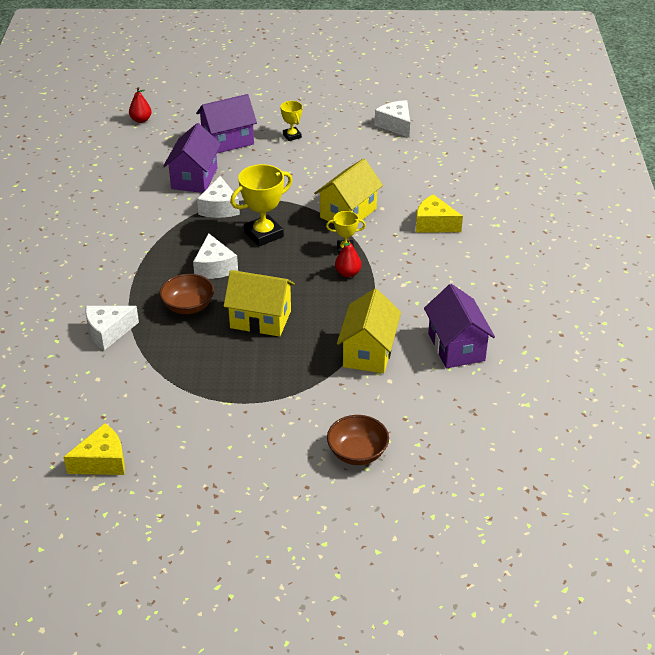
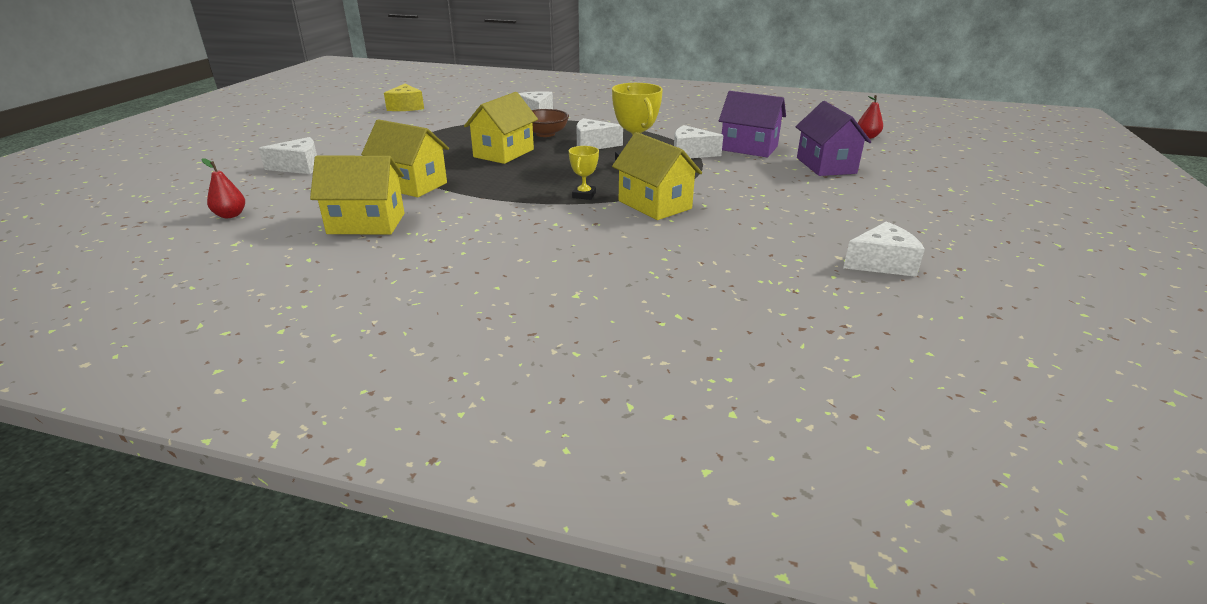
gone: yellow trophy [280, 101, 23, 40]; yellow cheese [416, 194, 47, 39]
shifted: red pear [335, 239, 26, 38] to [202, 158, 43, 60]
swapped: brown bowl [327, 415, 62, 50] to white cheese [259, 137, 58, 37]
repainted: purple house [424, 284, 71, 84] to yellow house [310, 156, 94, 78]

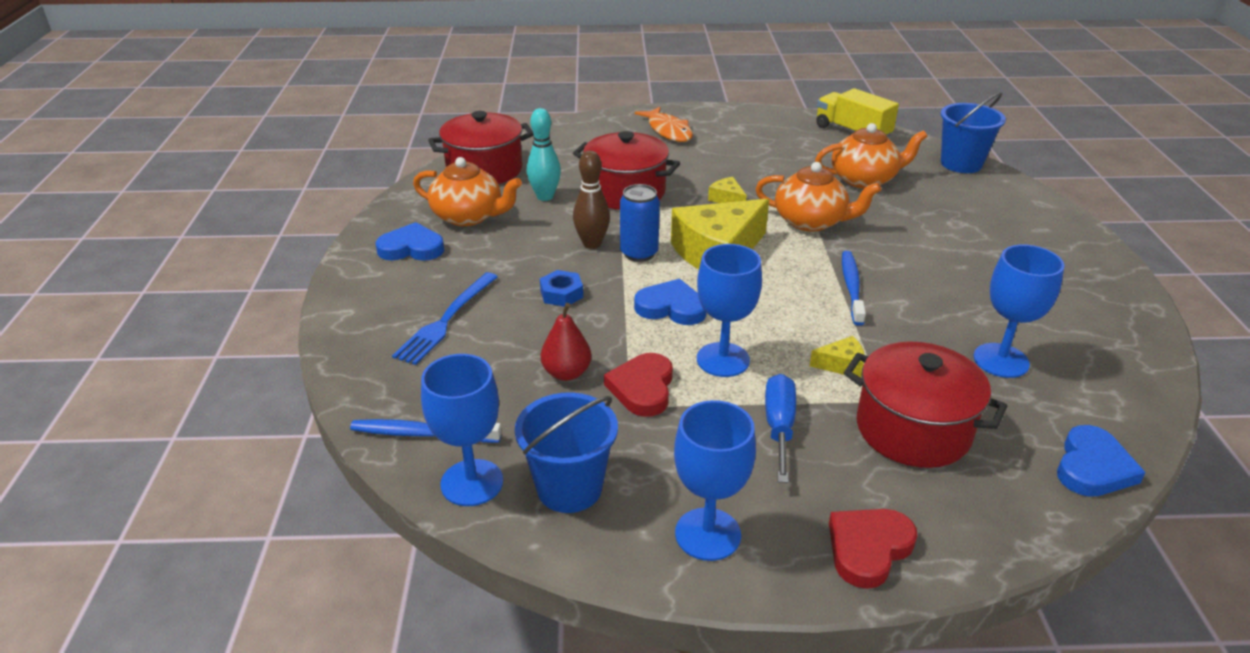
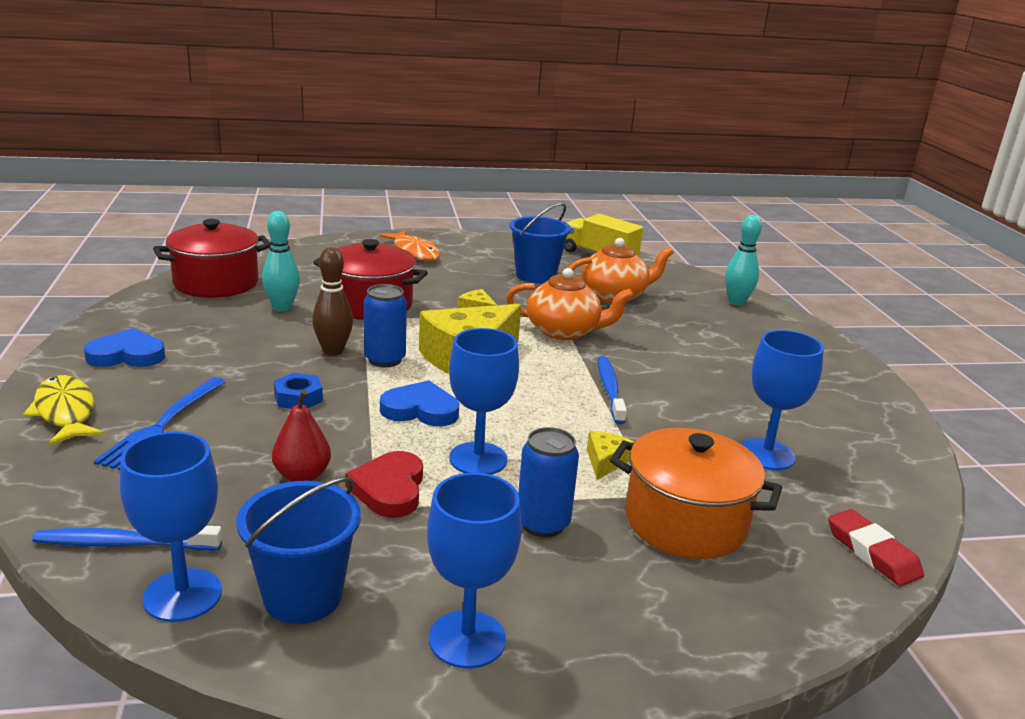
gone: orange teapot [413, 157, 109, 69]; red heart [829, 509, 88, 80]
new: yellow fish [23, 375, 81, 71]; turquoise bowling pin [725, 215, 37, 91]
shifted: blue bucket [941, 92, 65, 81] to [510, 203, 61, 81]
swapped: blue screwdriver [765, 374, 31, 109] to blue can [518, 427, 61, 110]; blue heart [1057, 425, 89, 72] to red eraser [828, 509, 96, 77]
repainted: red pot [844, 342, 163, 126] to orange pot [610, 428, 172, 131]
rotated: yellow cheese [810, 336, 54, 42] = [587, 431, 47, 49] 60 degrees counterclockwise

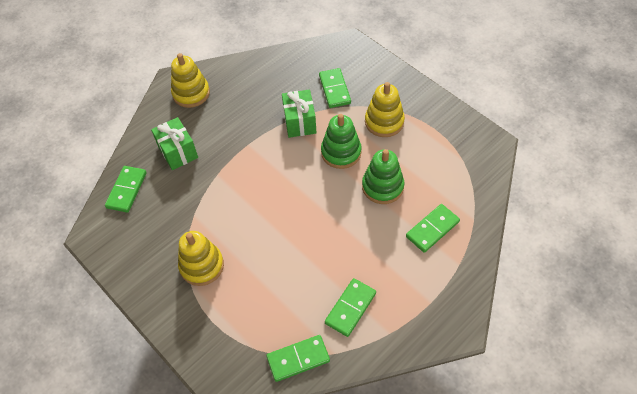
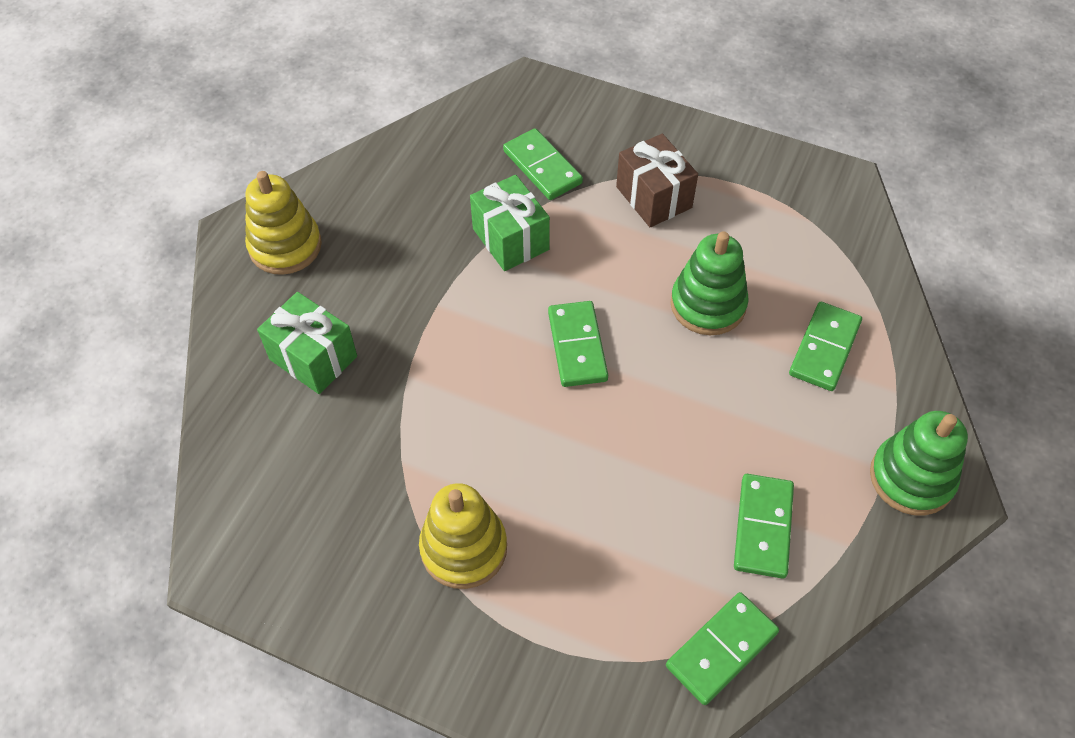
shifted: green domino [105, 166, 42, 47] to [548, 301, 60, 86]; green stacking toy [321, 114, 41, 55] to [870, 411, 98, 105]
swapped: yellow stacking toy [365, 82, 40, 55] to brown gift [616, 134, 82, 93]

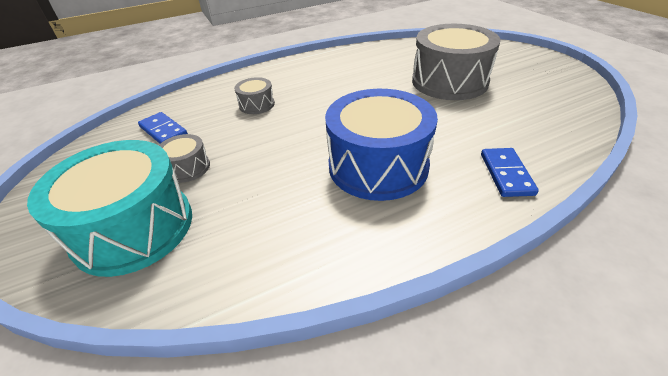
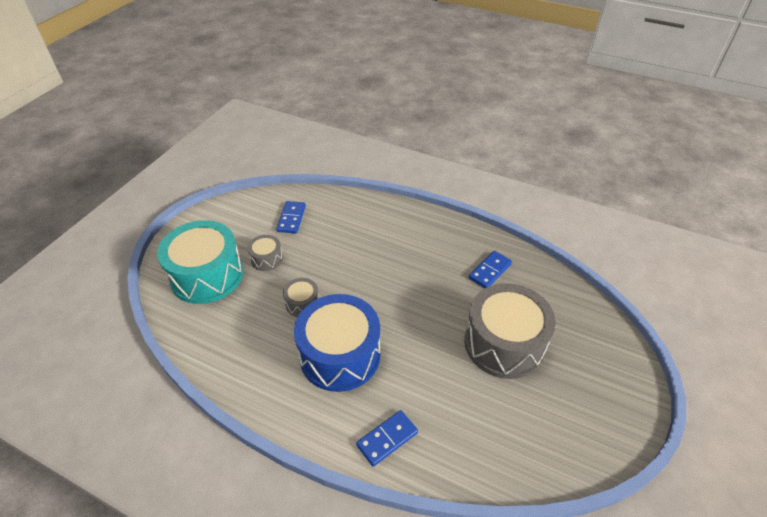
new: blue domino [469, 251, 43, 37]
shifted: grey drum [234, 77, 41, 37] to [283, 278, 36, 39]

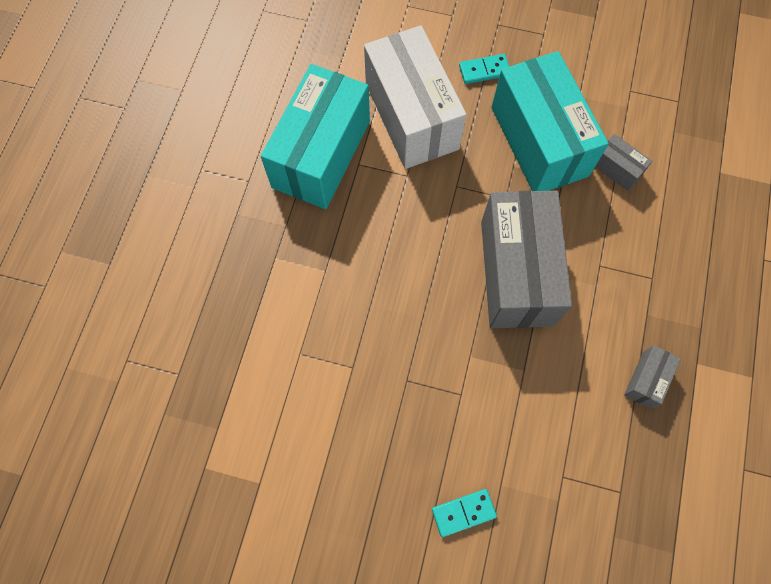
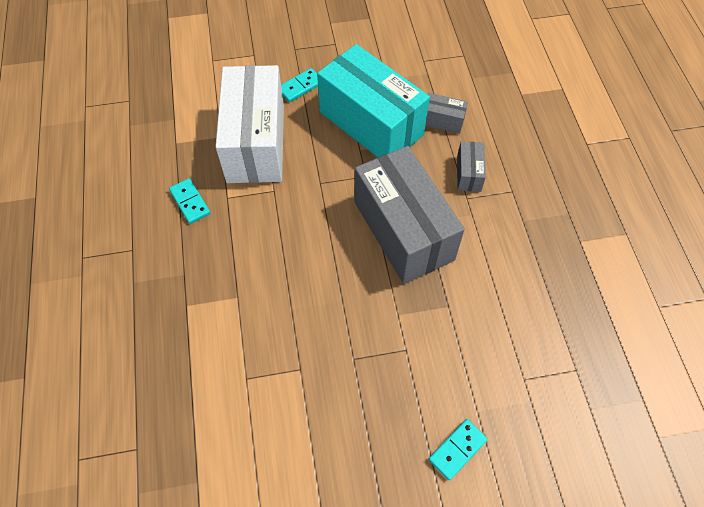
shifted: grey box [624, 345, 57, 64] to [457, 141, 29, 51]
swapped: turquoise box [261, 64, 109, 145] to turquoise domino [169, 178, 41, 46]
rotated: white box [364, 25, 103, 144] = [215, 65, 69, 118] 45 degrees clockwise

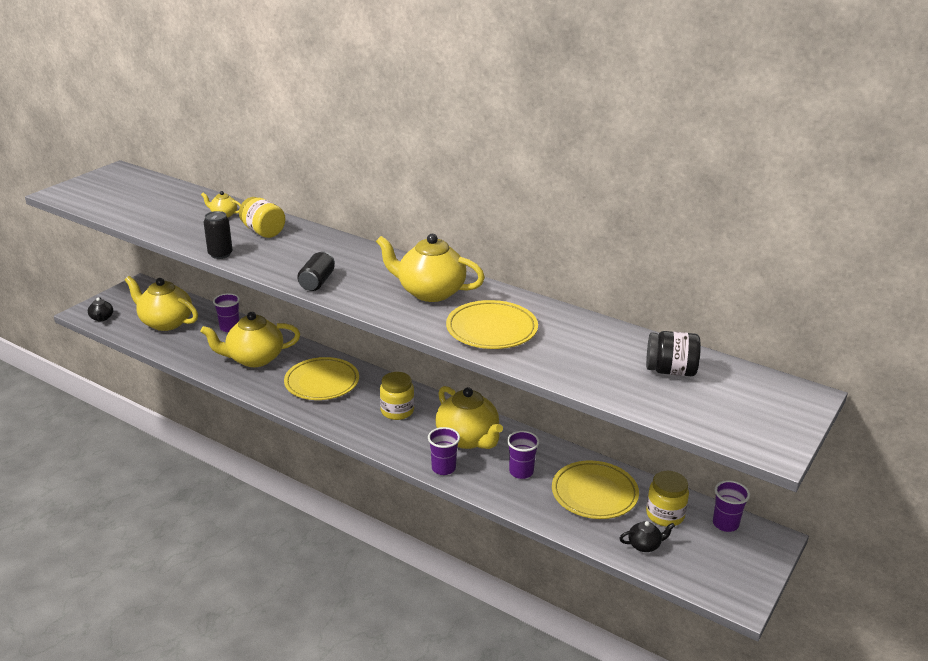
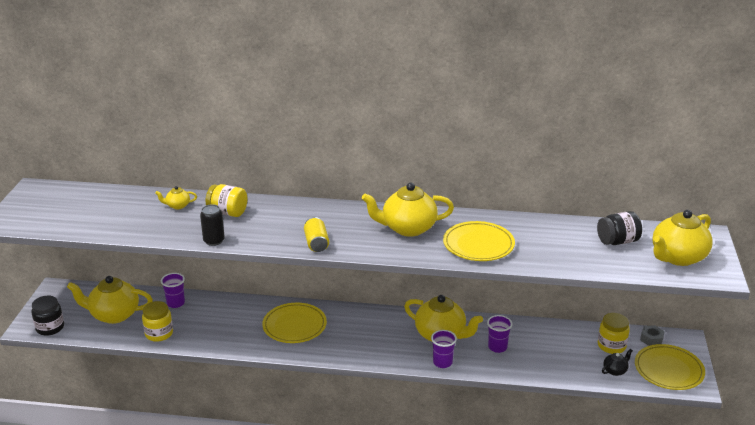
shifted: yellow teapot [200, 312, 100, 55] to [652, 210, 61, 56]; yellow jar [380, 372, 34, 48] to [142, 301, 31, 41]; yellow plate [552, 461, 87, 58] to [635, 344, 70, 46]
swapped: black teapot [88, 298, 25, 23] to black jar [31, 295, 33, 41]; purple cup [713, 480, 37, 52] to grey nut [640, 325, 25, 21]
repainted: black can [297, 251, 38, 40] to yellow can [304, 217, 25, 35]

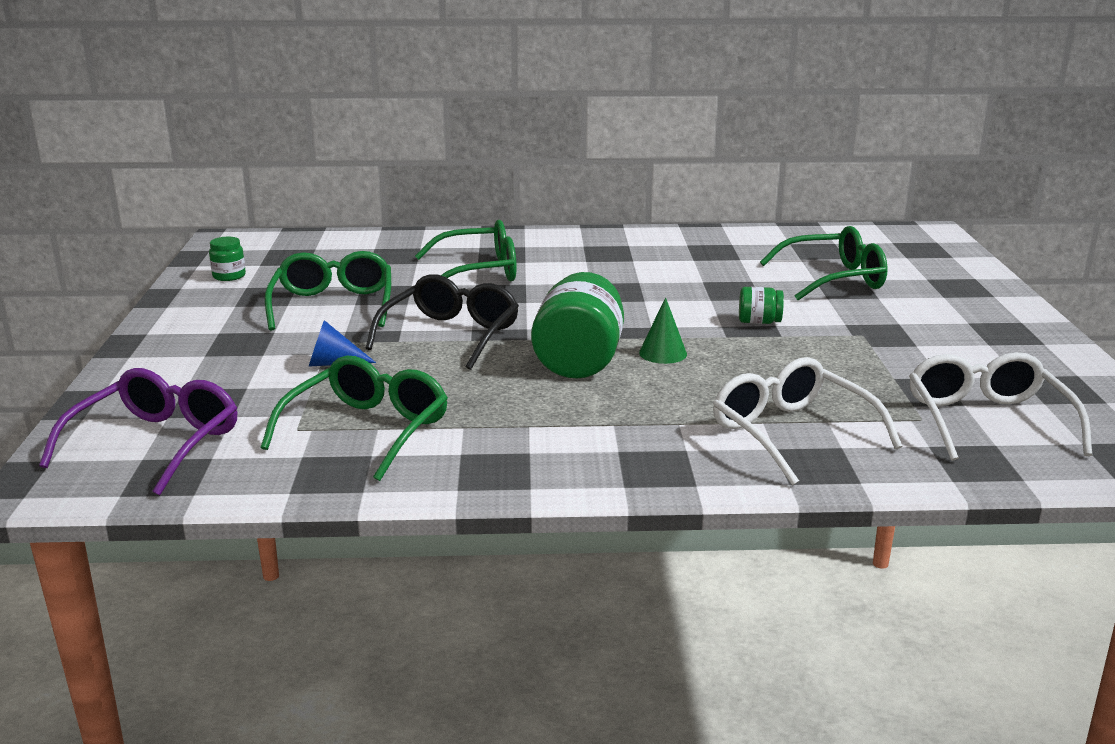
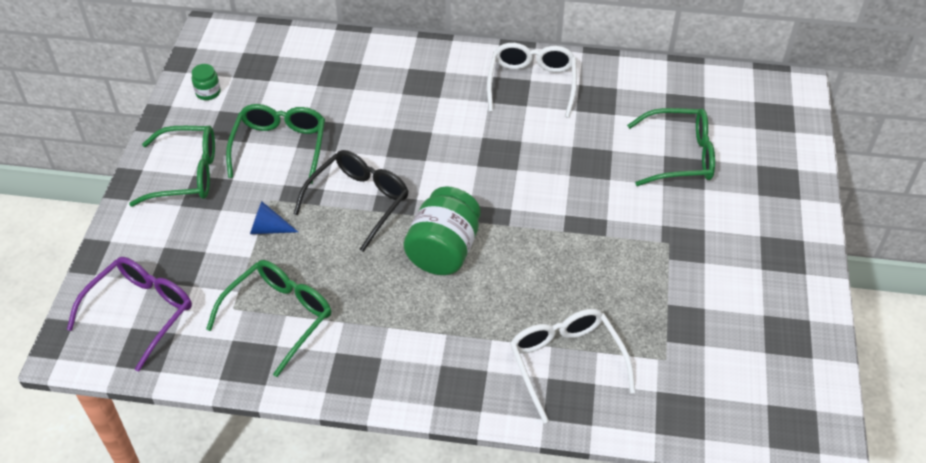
gone: green cone [639, 297, 48, 67]; green jar [739, 287, 45, 37]
shifted: green glasses [415, 220, 102, 61] to [129, 126, 86, 81]; white glasses [909, 352, 183, 109] to [487, 43, 90, 75]

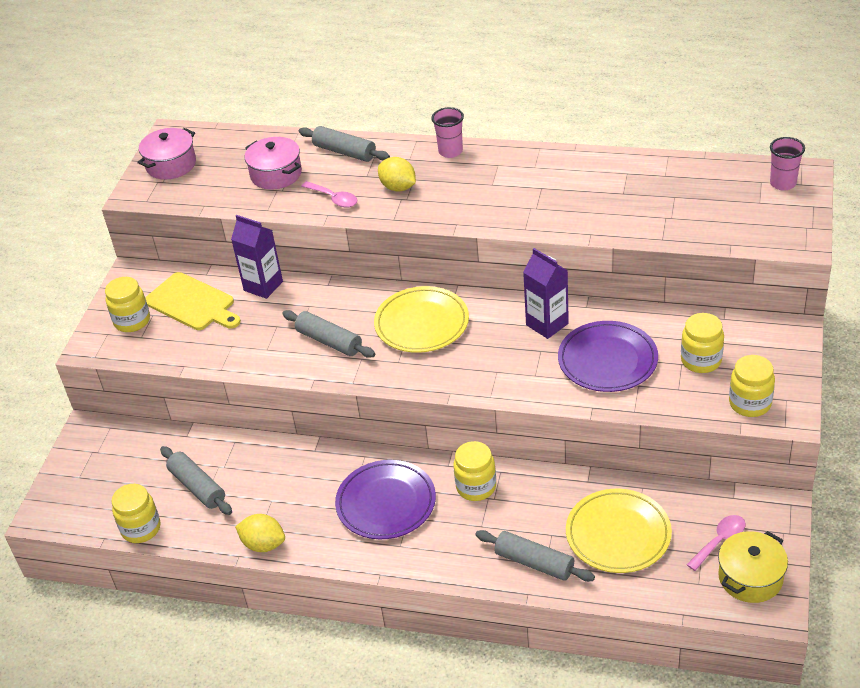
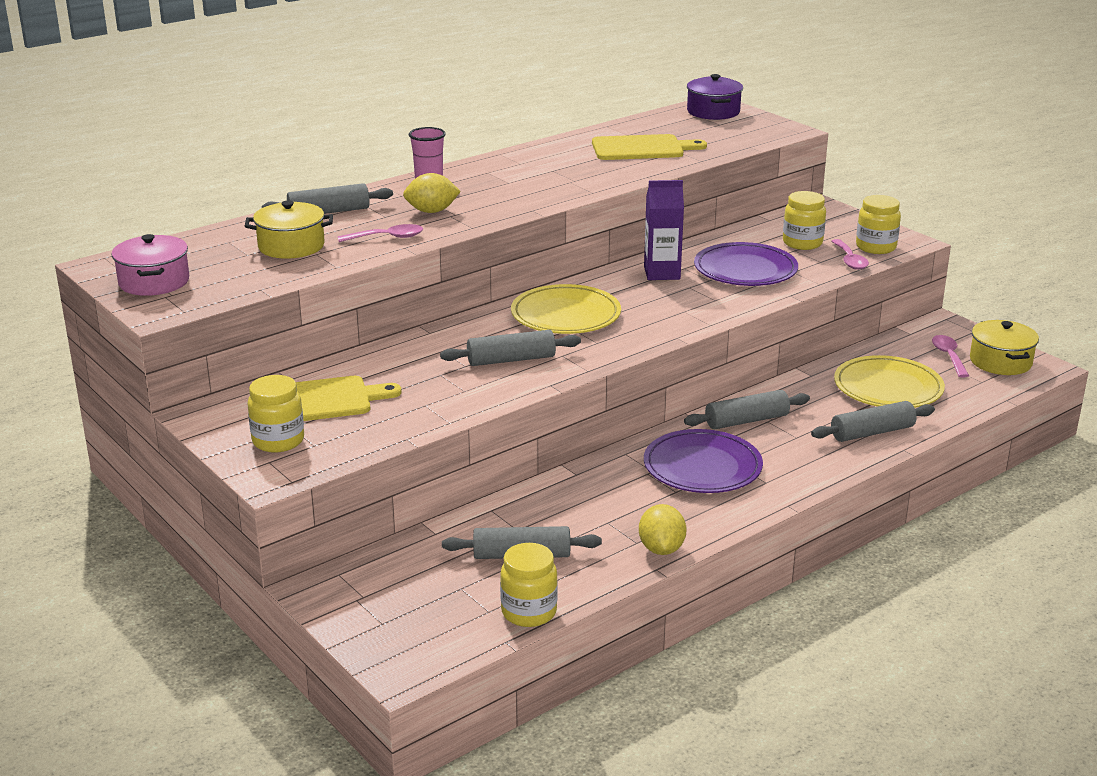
gone: purple carton [231, 215, 52, 84]
new: yellow cutting board [592, 134, 115, 26]; pink spoon [832, 239, 37, 31]
swapped: yellow jar [453, 441, 43, 60] to grey rolling pin [684, 390, 126, 40]; pink cup [770, 137, 35, 54] to purple pot [687, 74, 56, 46]
repainted: pink pot [245, 137, 57, 52] to yellow pot [245, 201, 88, 58]
rotated: yellow lemon [235, 514, 50, 38] = [639, 504, 47, 51] 60 degrees counterclockwise

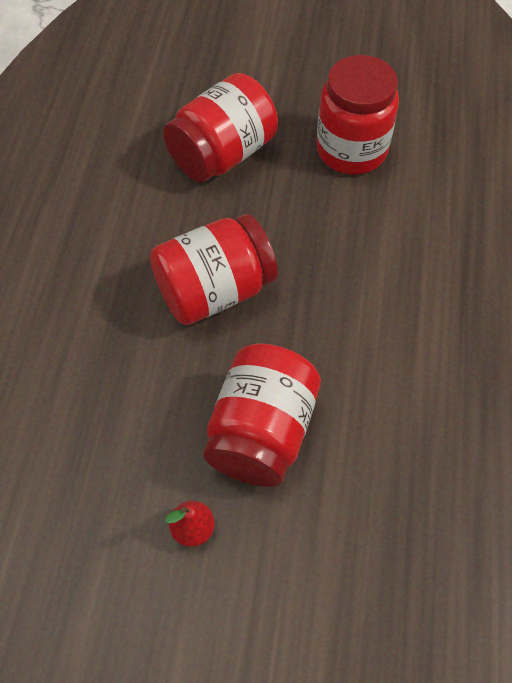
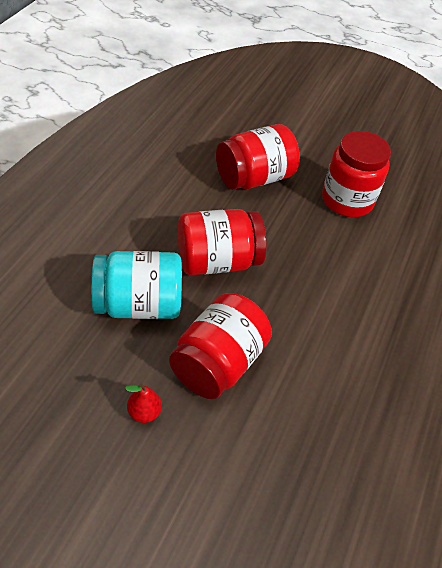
new: turquoise jar [91, 251, 91, 68]

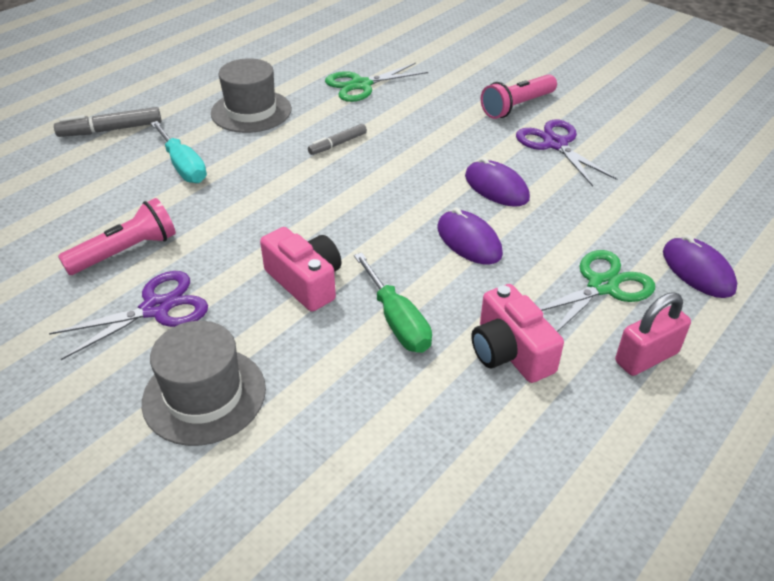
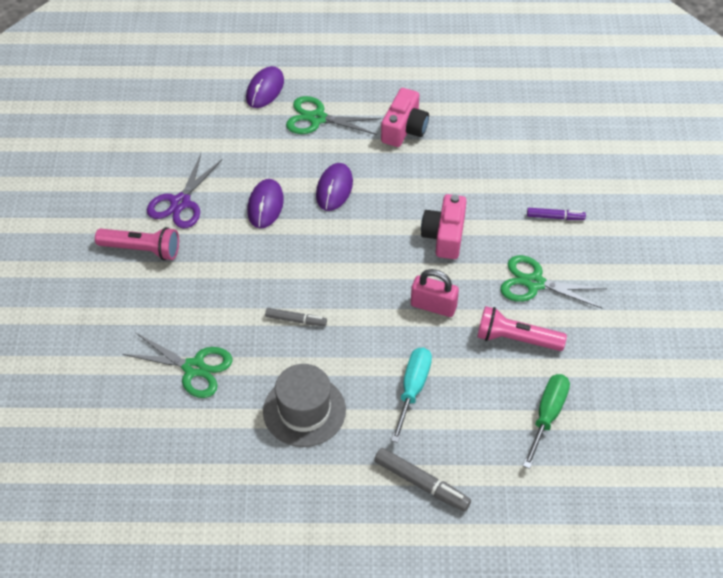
shifted: green screwdriver [354, 253, 78, 100] to [523, 374, 47, 95]; pink padlock [615, 292, 76, 84] to [411, 269, 48, 48]
swapped: grey hat [142, 321, 124, 125] to purple marker [527, 208, 59, 12]
repainted: purple scissors [49, 271, 159, 89] to green scissors [500, 255, 107, 53]

